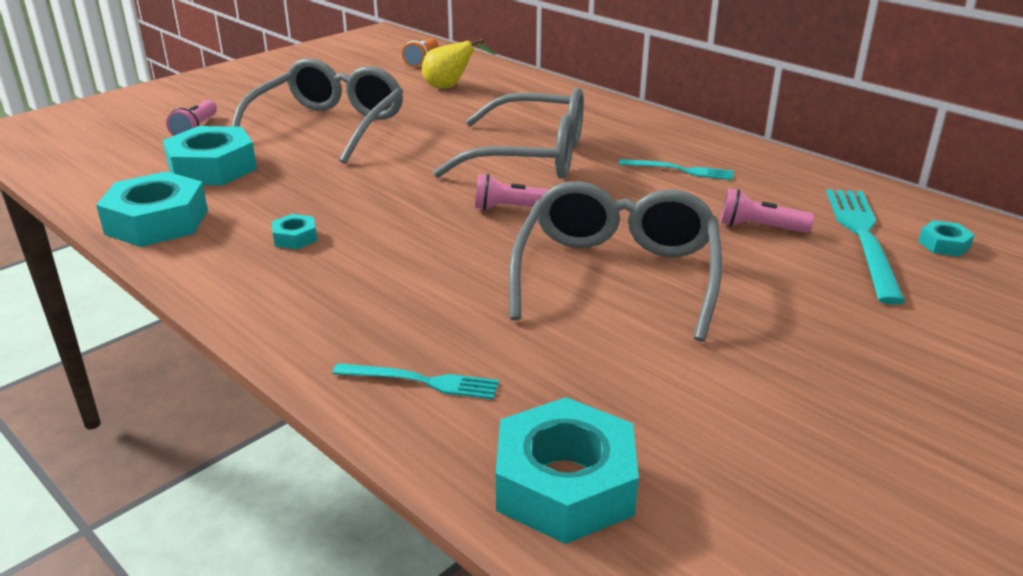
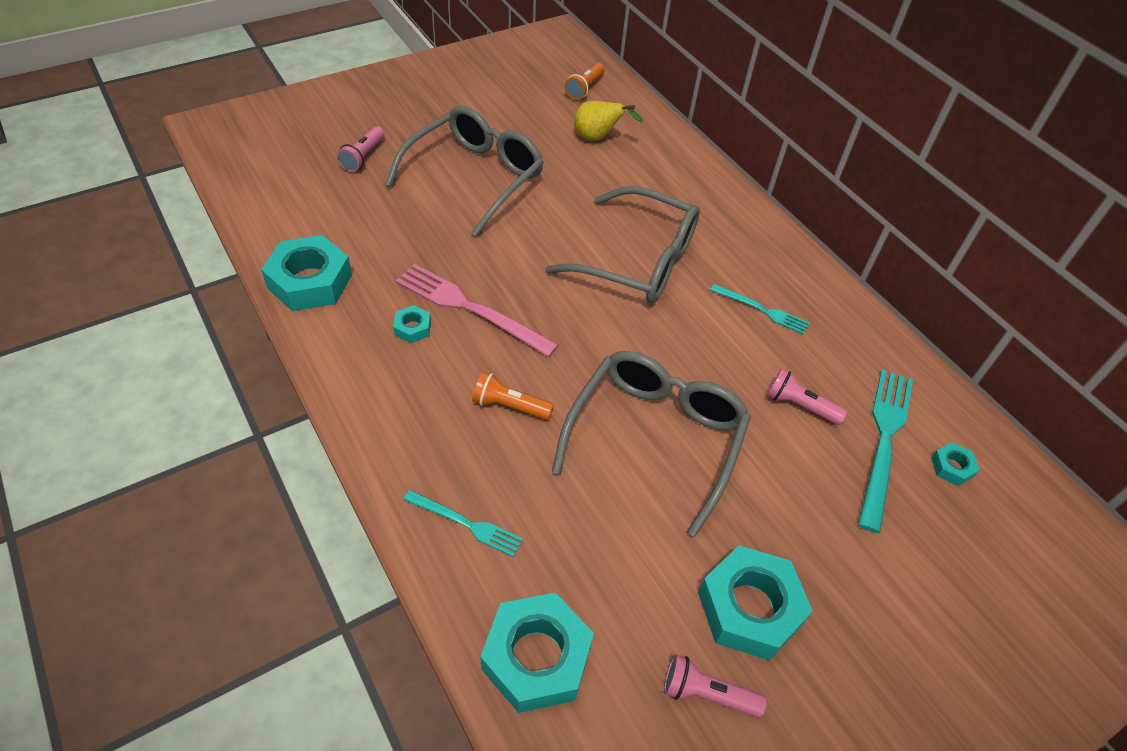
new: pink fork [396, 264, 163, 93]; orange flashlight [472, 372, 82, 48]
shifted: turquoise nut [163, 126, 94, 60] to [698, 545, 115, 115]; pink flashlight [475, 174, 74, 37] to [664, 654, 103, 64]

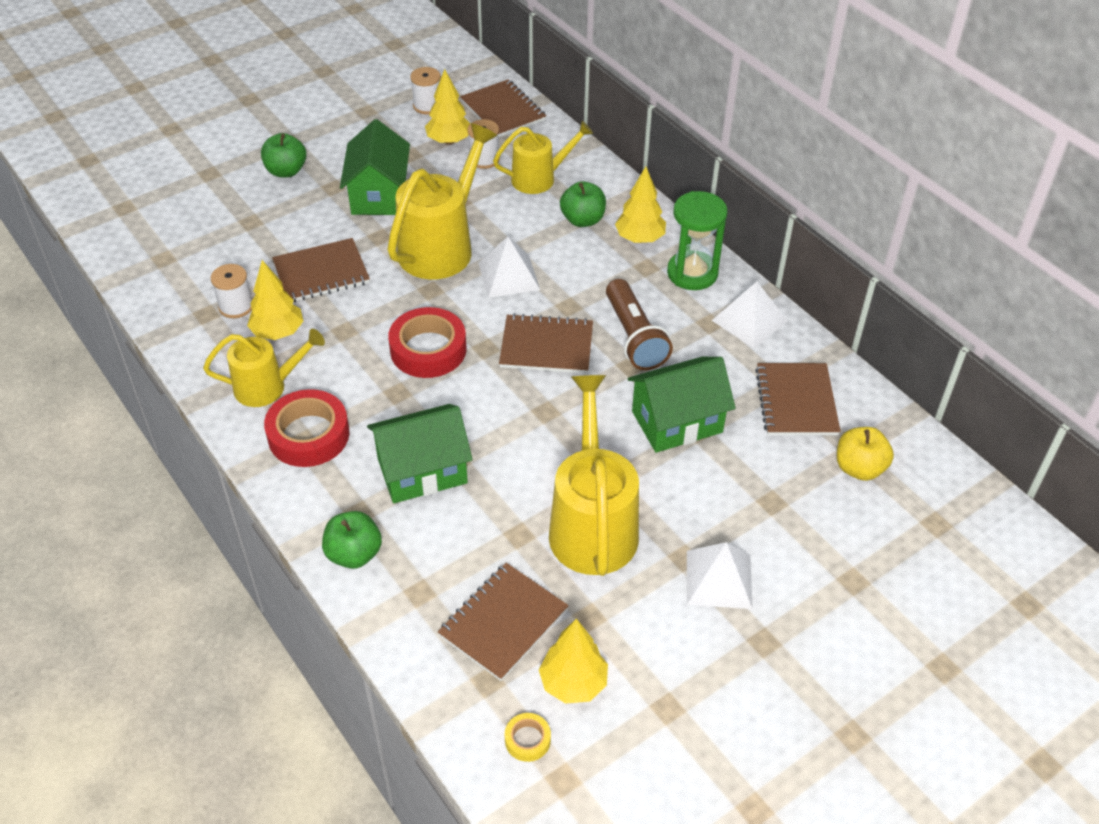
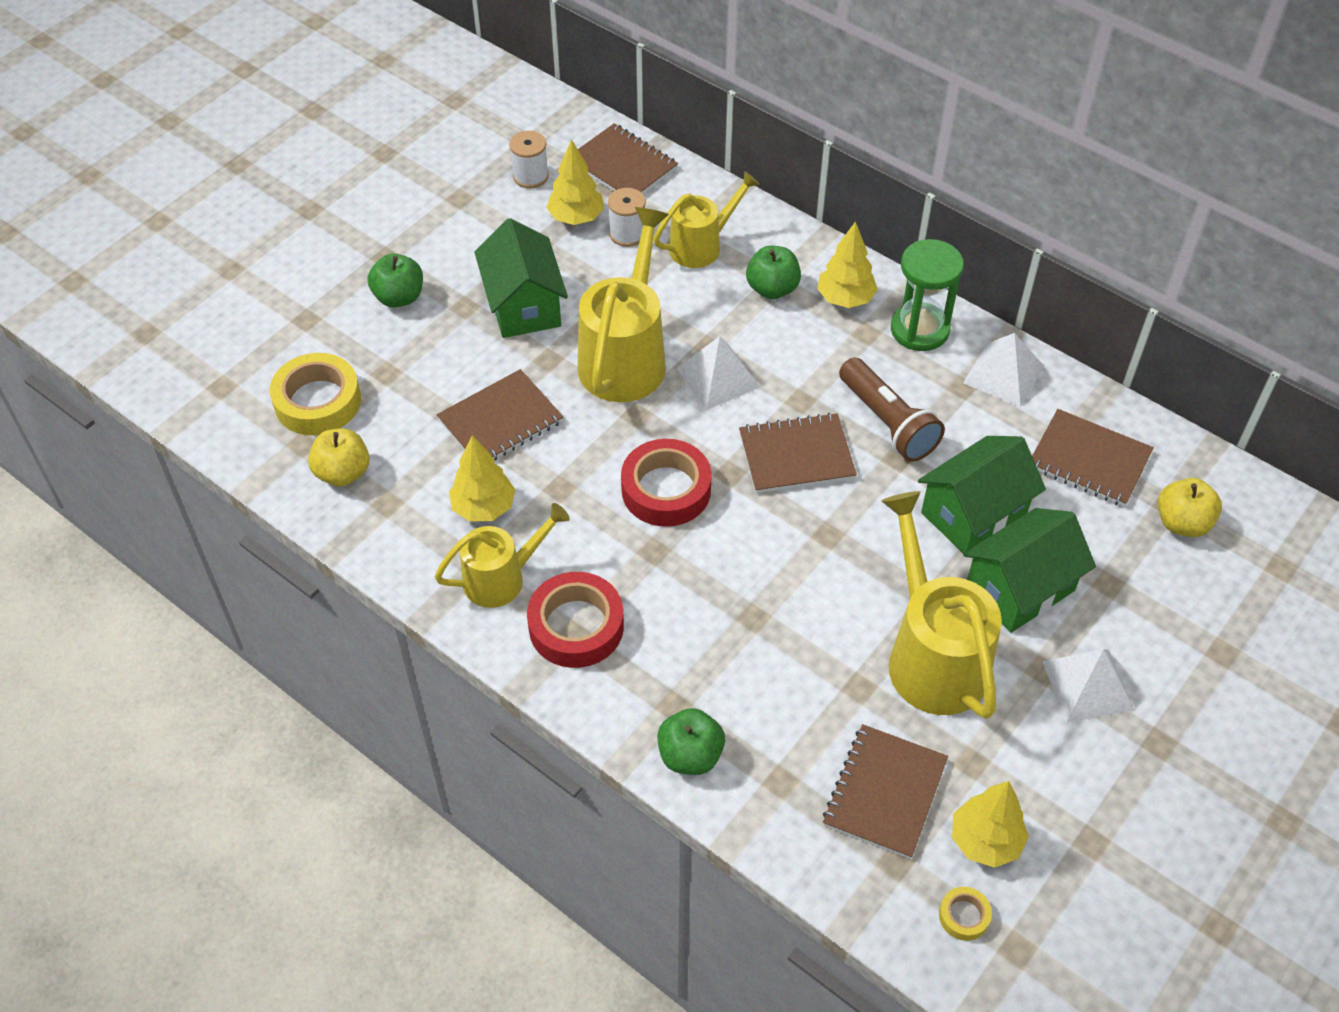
gone: white spool [211, 264, 42, 54]
new: yellow tape [270, 353, 91, 82]; yellow apple [308, 429, 62, 57]
shifted: green house [367, 404, 106, 99] to [963, 508, 133, 125]
rotated: brown notebook [755, 363, 86, 72] = [1032, 409, 122, 98] 45 degrees counterclockwise

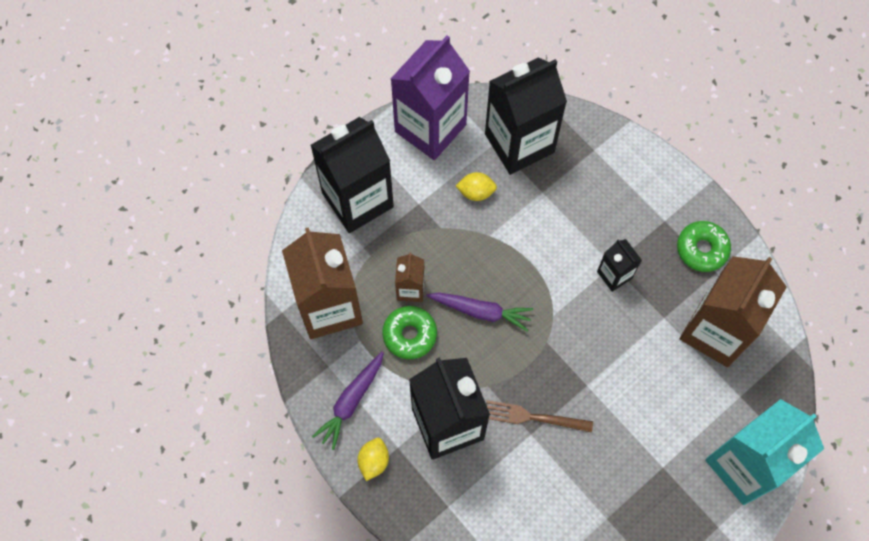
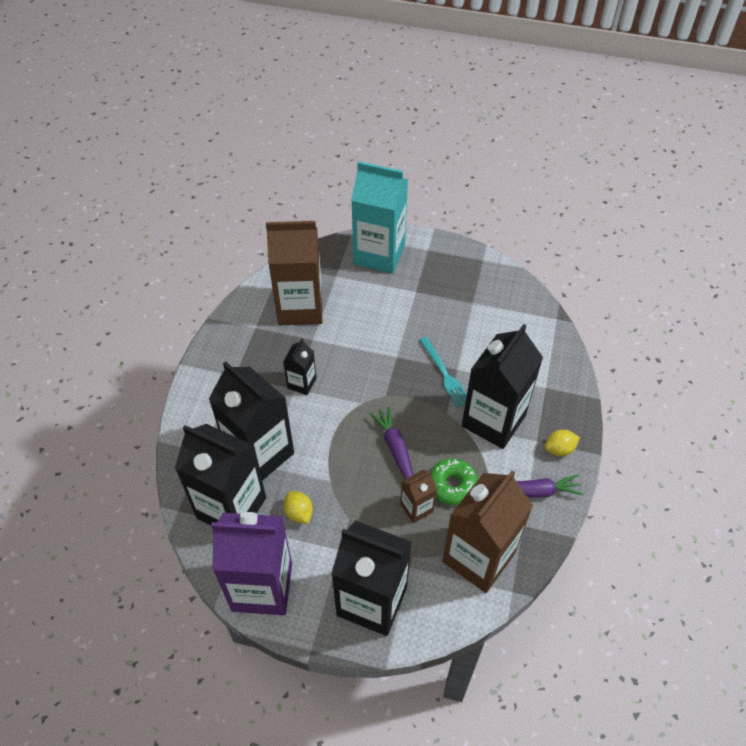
gone: green donut [677, 221, 54, 51]
new: black carton [209, 361, 85, 120]
repainted: brown fork [486, 400, 107, 33] to turquoise fork [419, 337, 48, 71]

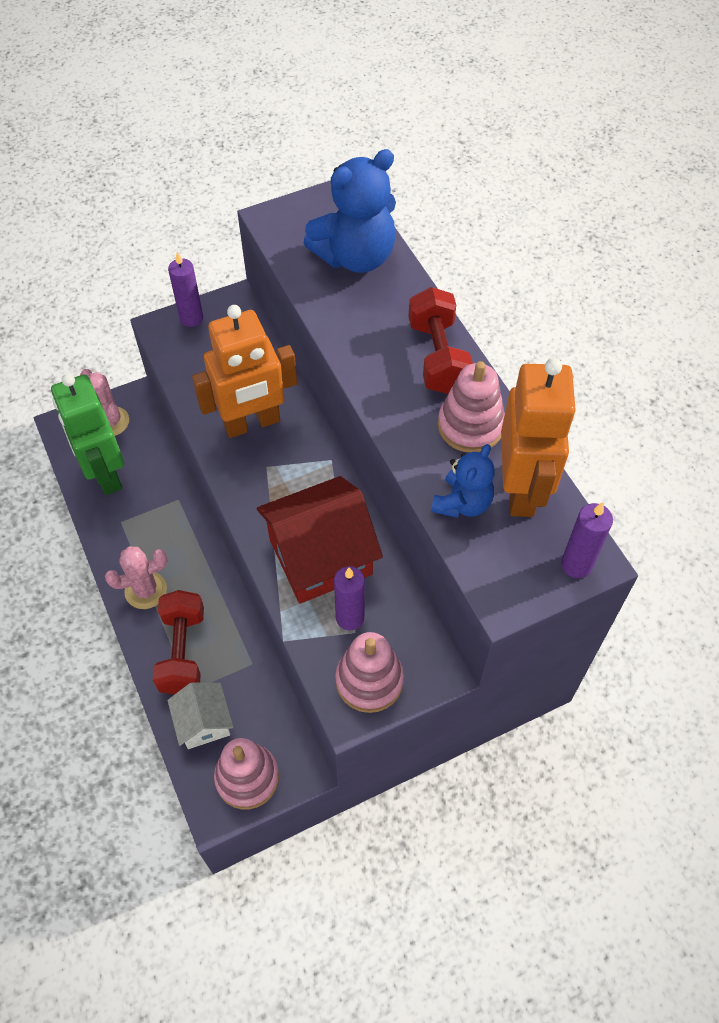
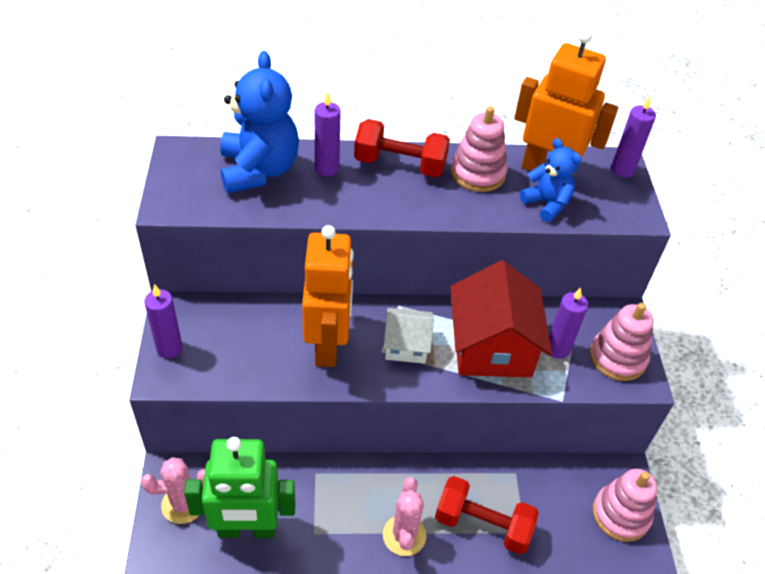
new: purple candle [315, 91, 26, 86]
shifted: white house [167, 683, 66, 66] to [383, 308, 51, 56]

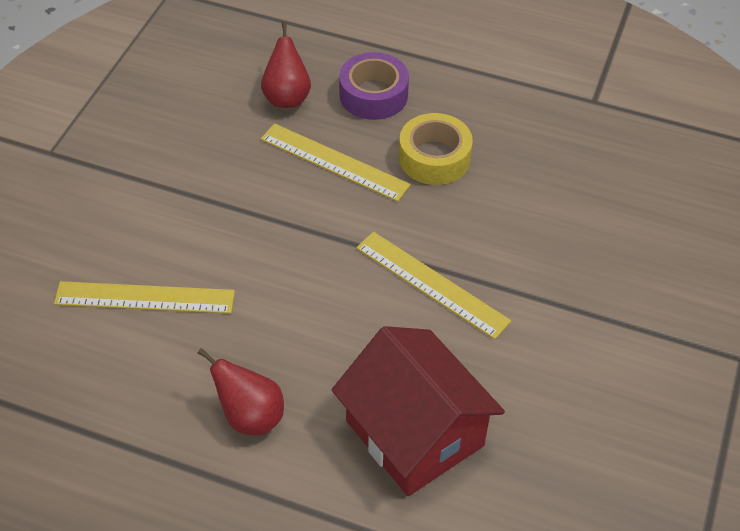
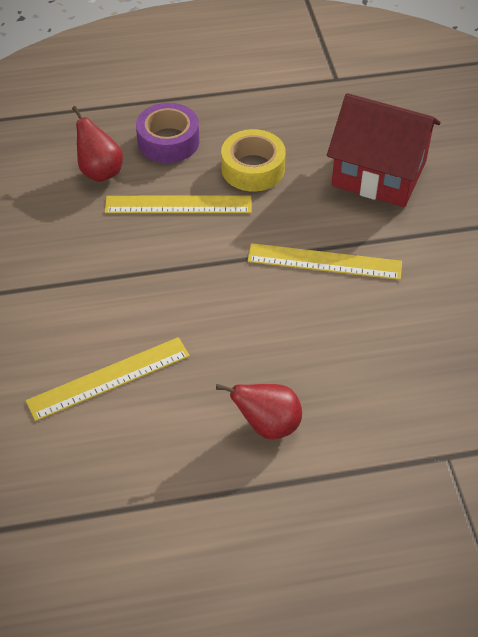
shifted: red house [332, 326, 173, 170] to [327, 93, 114, 114]

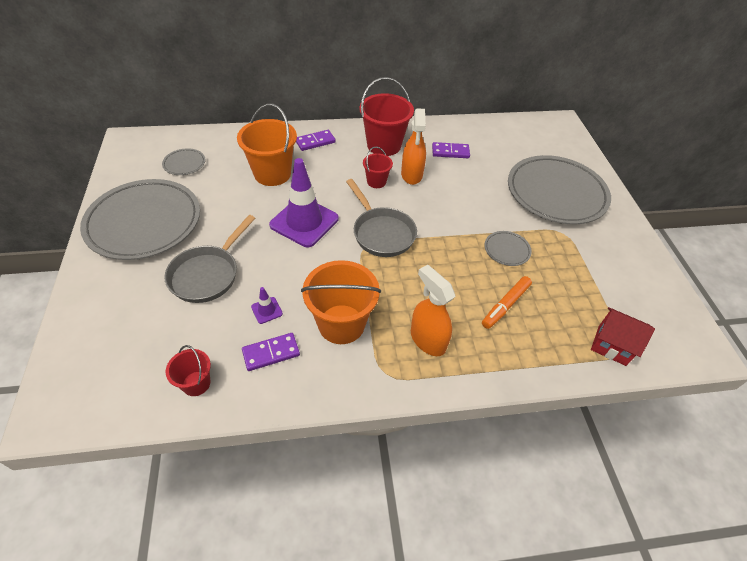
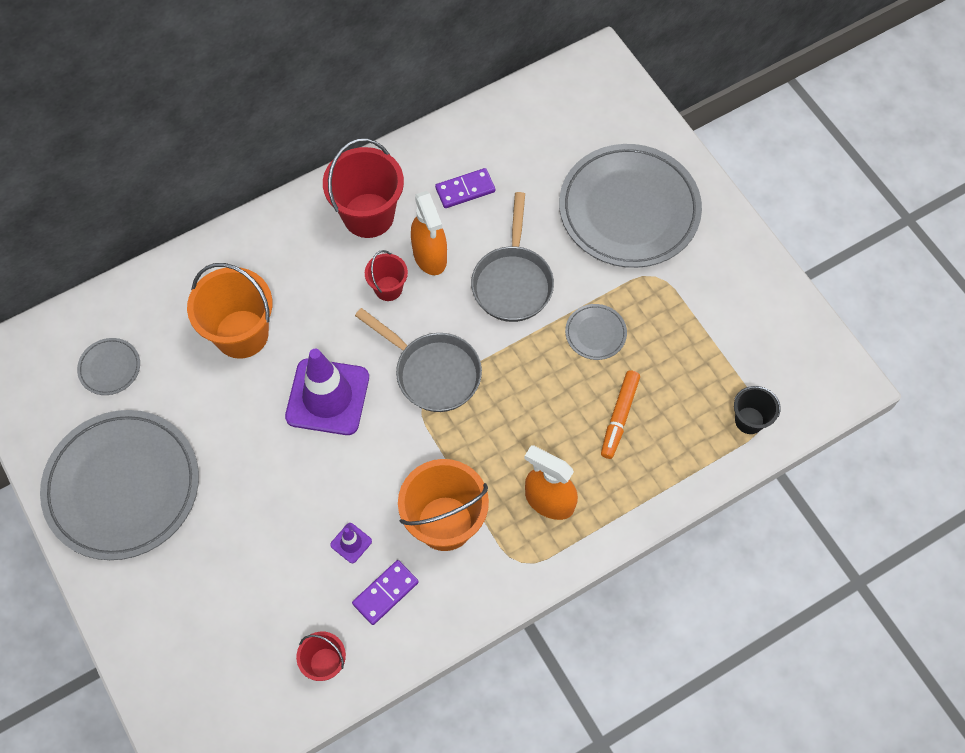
gone: purple domino [296, 130, 40, 21]
shifted: grey pan [164, 215, 91, 88] to [471, 192, 83, 130]
swapped: red house [591, 307, 64, 59] to black bucket [734, 386, 47, 48]

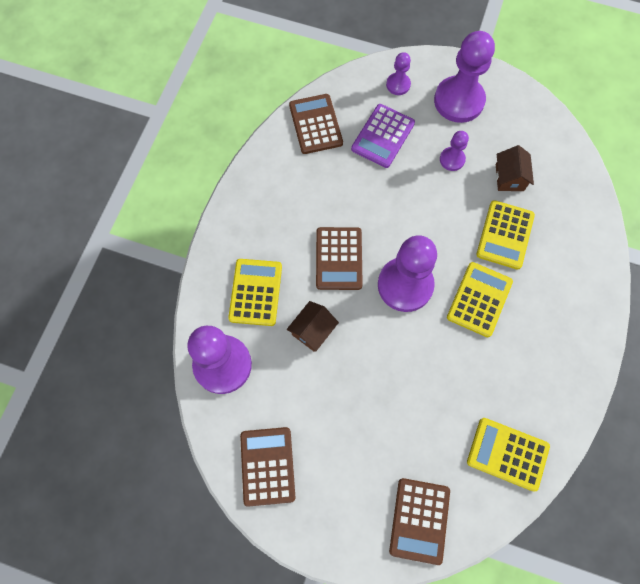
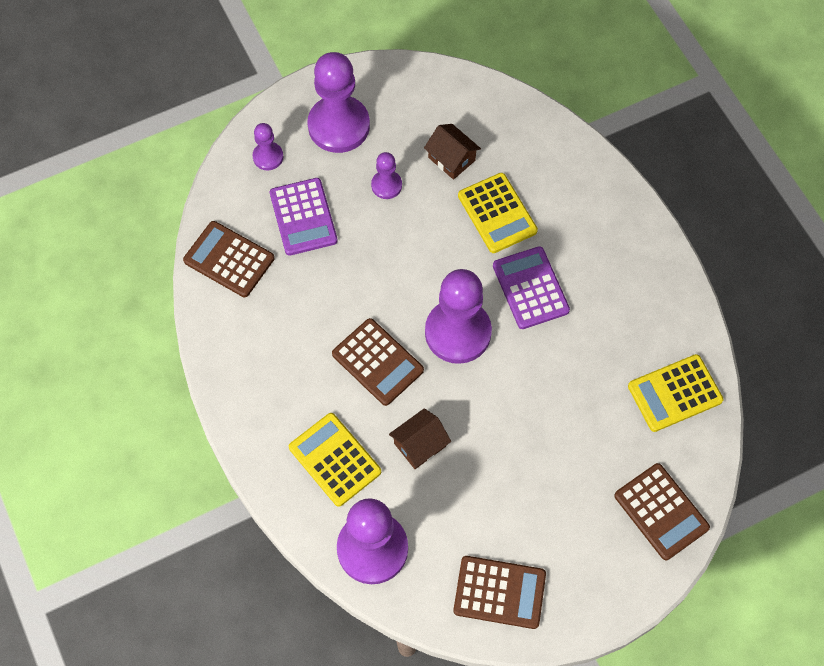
repainted: yellow calculator [447, 262, 66, 75] to purple calculator [493, 246, 77, 83]
rotated: brown calculator [240, 427, 56, 80] = [453, 556, 93, 73] 150 degrees clockwise; brown house [287, 301, 52, 51] = [389, 408, 62, 61] 60 degrees clockwise

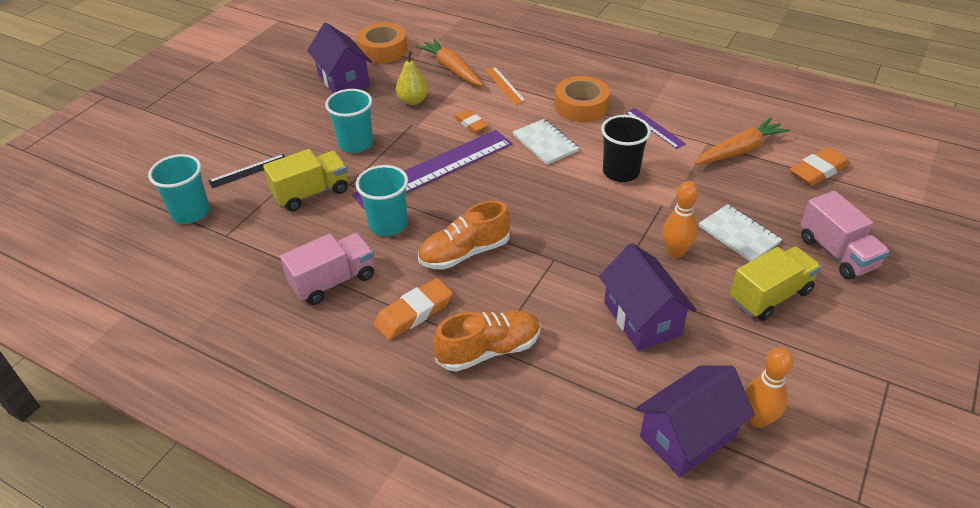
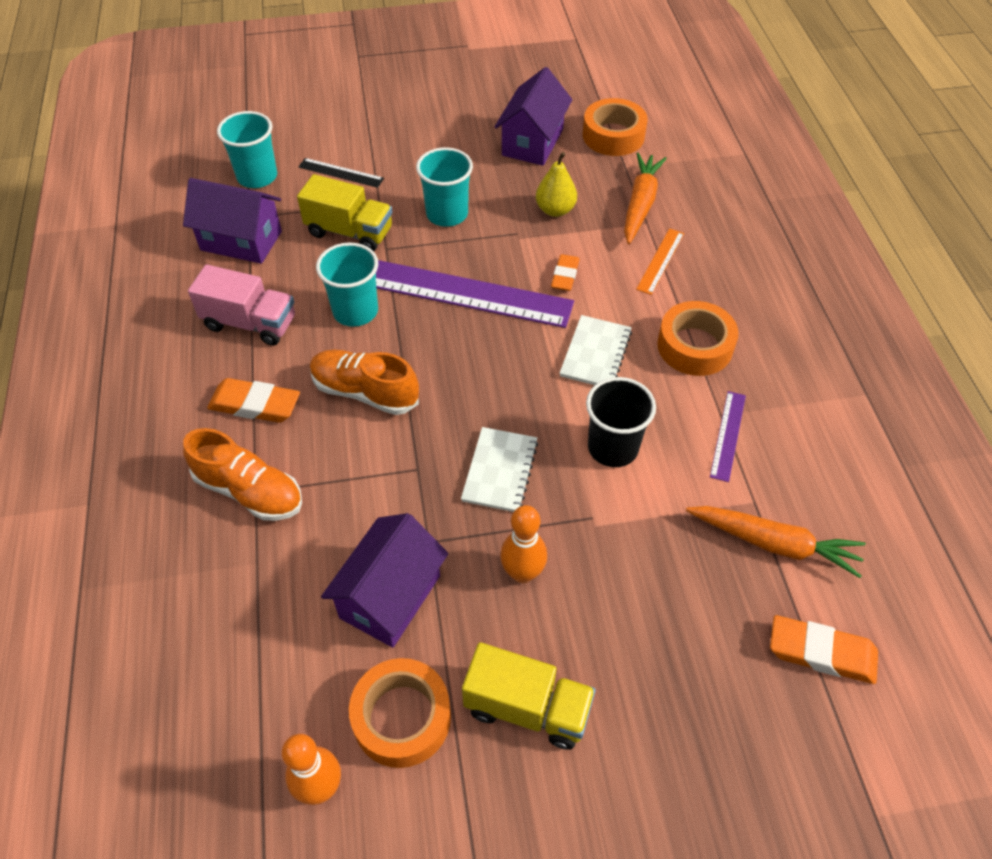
gone: pink truck [800, 191, 90, 89]
new: orange tape [349, 658, 102, 110]
shifted: purple house [636, 365, 119, 112] to [183, 178, 99, 86]; white notebook [699, 204, 83, 57] to [461, 427, 77, 85]

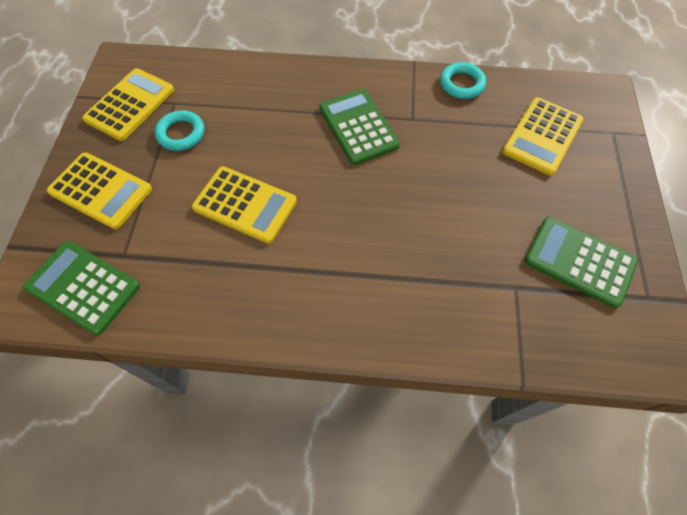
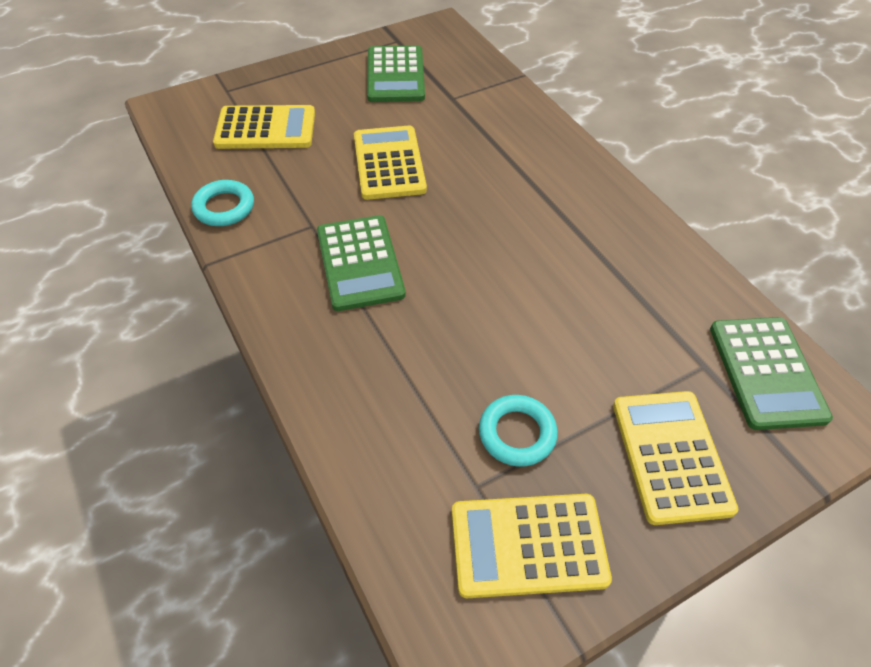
shifted: yellow calculator [192, 166, 105, 78] to [354, 126, 73, 74]
rotated: green calculator [319, 89, 81, 76] = [317, 215, 89, 96] 45 degrees counterclockwise

